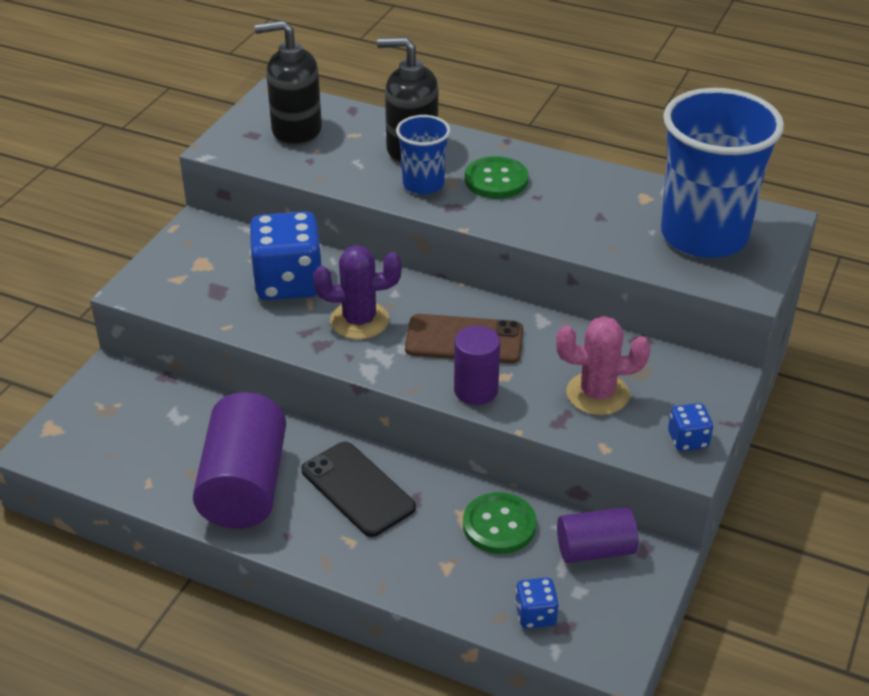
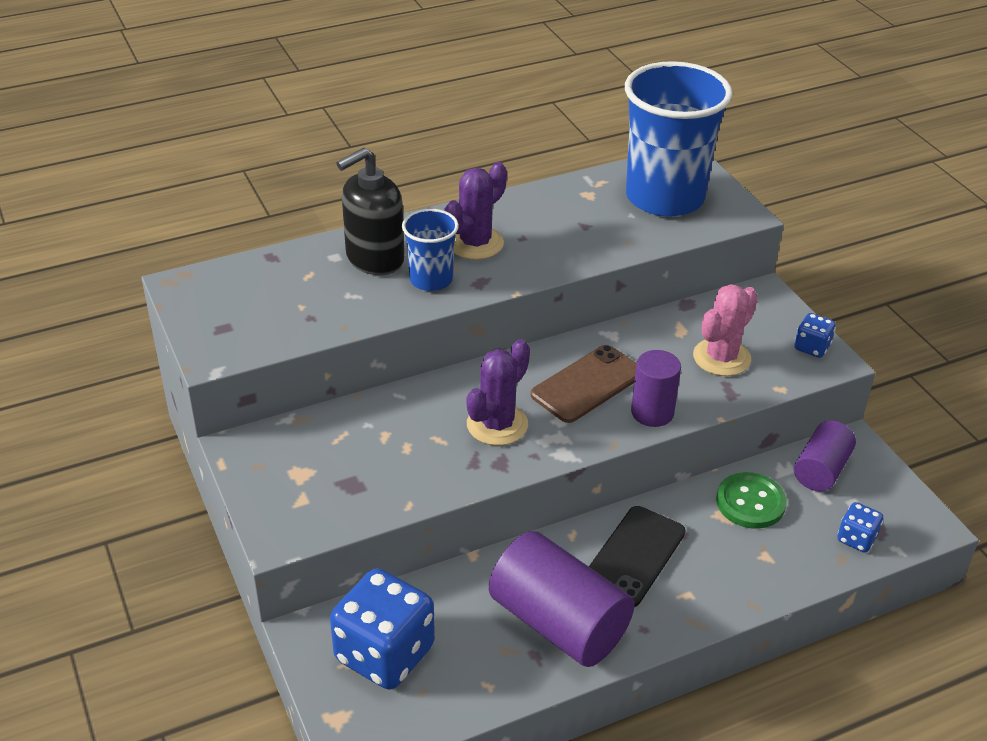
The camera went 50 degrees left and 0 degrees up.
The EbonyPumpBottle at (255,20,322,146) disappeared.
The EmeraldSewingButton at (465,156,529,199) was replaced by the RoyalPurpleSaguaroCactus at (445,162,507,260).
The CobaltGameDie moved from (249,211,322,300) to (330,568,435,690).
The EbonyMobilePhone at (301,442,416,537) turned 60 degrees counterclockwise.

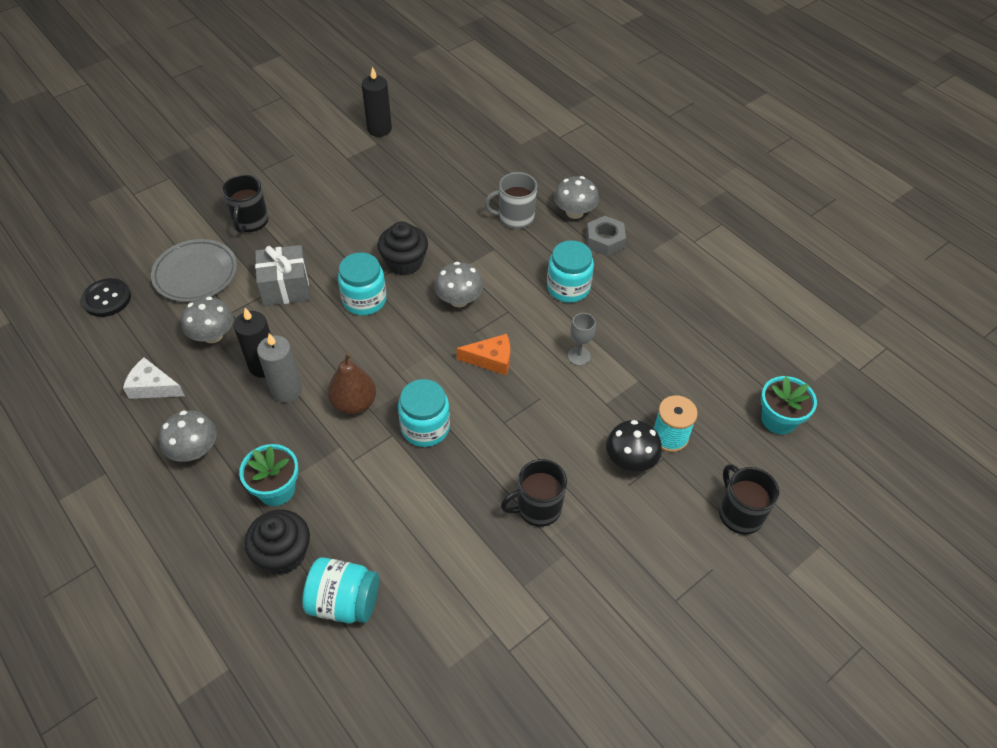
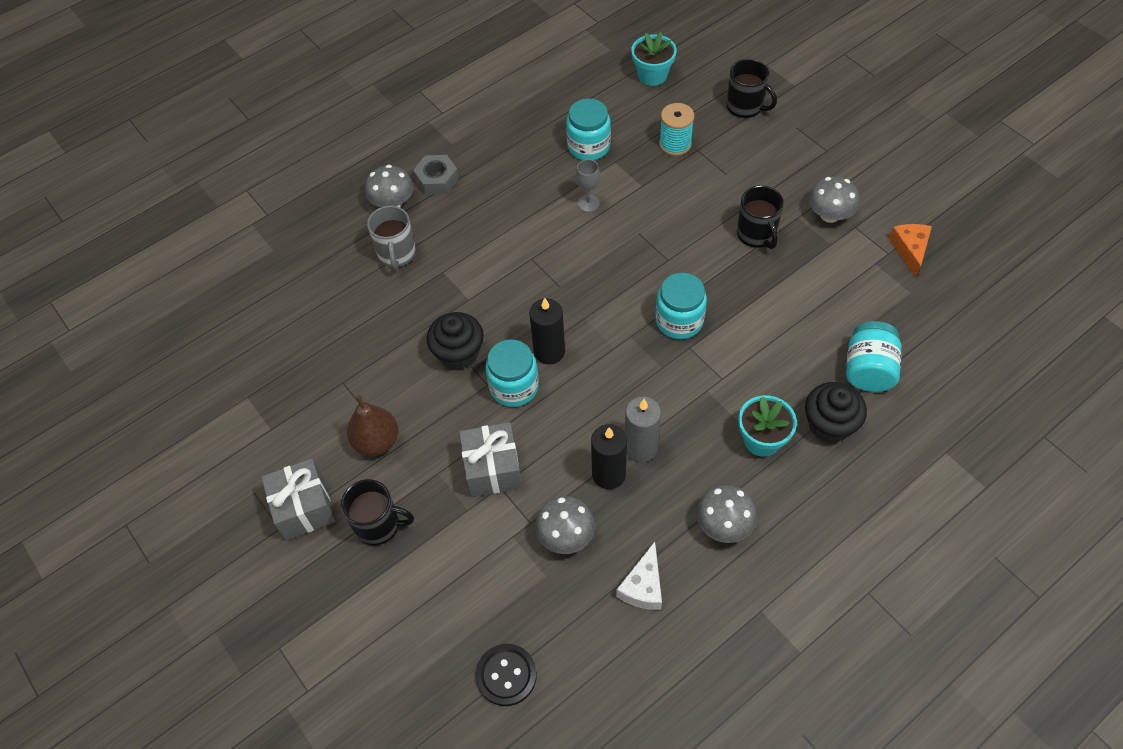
The camera went 85 degrees left and 5 degrees up.
The EbonyCandle moved from (362,67,392,137) to (529,298,565,365).
The AshGreyPlate at (151,239,237,302) disappeared.
The TurquoisePreserveJar moved from (547,240,594,303) to (566,98,611,160).
The AshGreyToadstool moved from (434,262,483,307) to (809,176,859,223).
The OrangeCheese moved from (456,334,510,375) to (889,224,932,277).
The BrownToyPear moved from (327,353,376,415) to (347,395,398,456).
The EbonyToadstool at (606,420,662,472) disappeared.
The EbonyCoffeeMug at (719,464,779,535) turned 120 degrees counterclockwise.
The AshGreyPresent at (261,458,336,540) appeared.

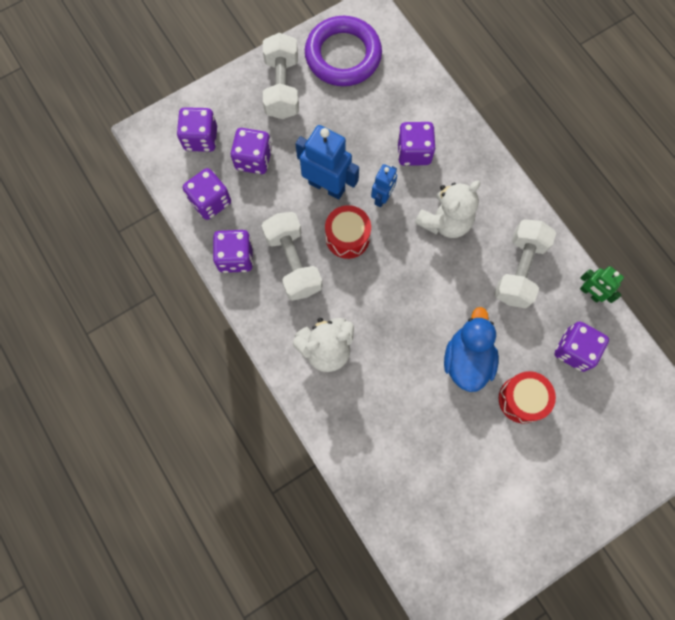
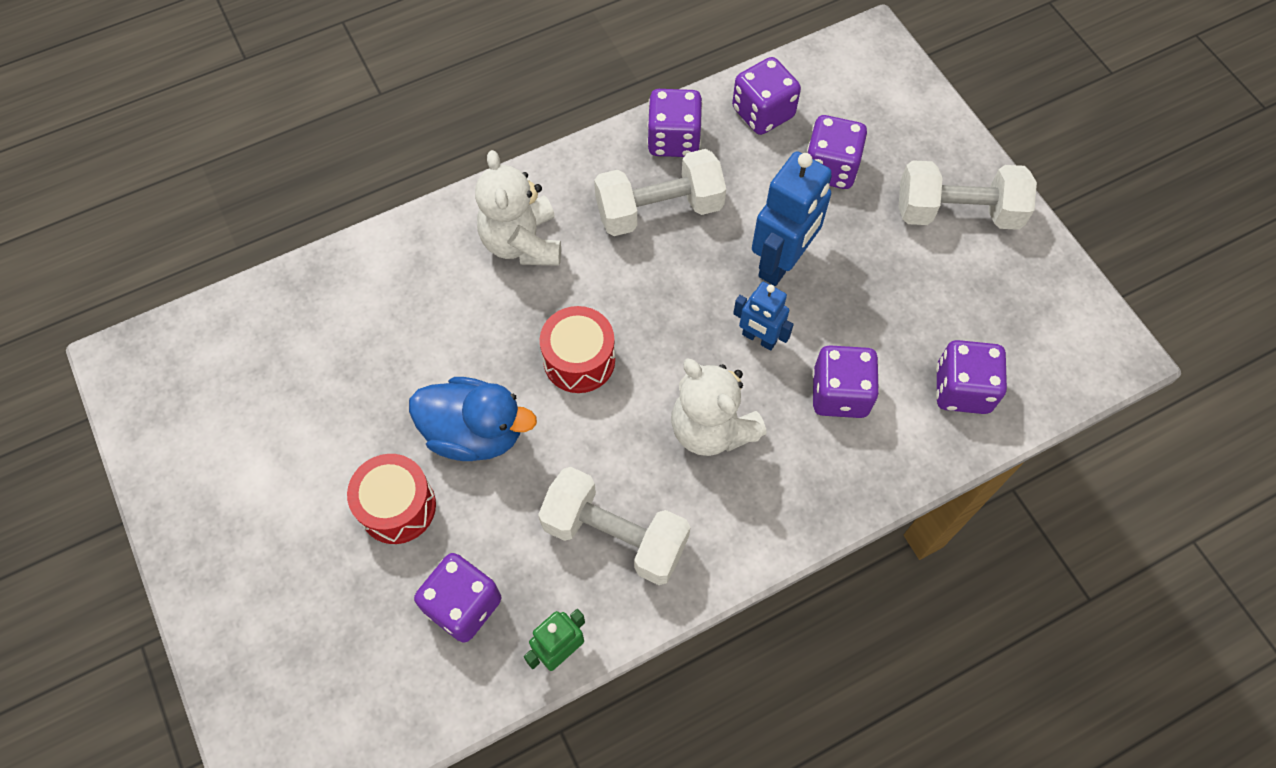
The camera went 95 degrees right and 10 degrees down.
The RoyalPurpleTorus at (305,16,382,86) disappeared.
The RoyalPurpleGameDie moved from (177,107,217,152) to (936,340,1007,414).
The CrimsonDrum moved from (325,205,371,259) to (540,306,615,393).

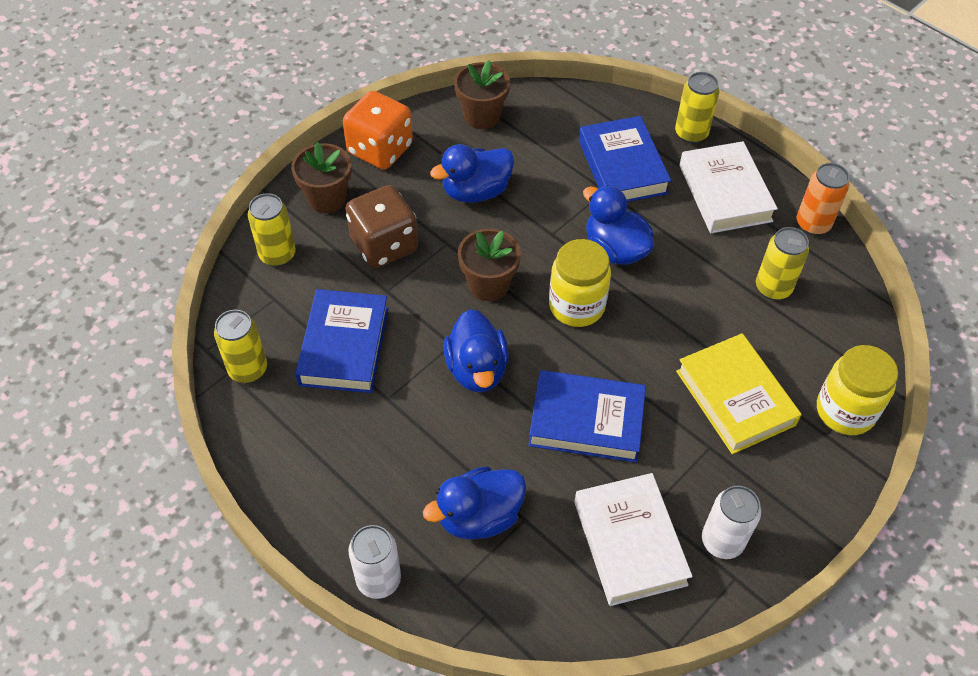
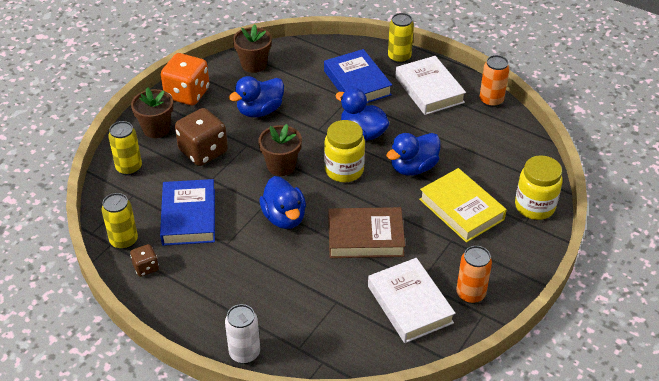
The camera went 10 degrees left and 10 degrees down.
The GoldenSodaCan at (756,227,809,300) disappeared.
The CobaltHardback at (528,370,646,462) became the BrownHardback at (328,207,405,258).
The CobaltToyDuck moved from (423,466,526,540) to (386,133,441,176).
The SnowWhiteSodaCan at (702,486,761,559) became the OrangeSodaCan at (456,246,492,304).
The BrownGameDie at (130,244,159,277) appeared.

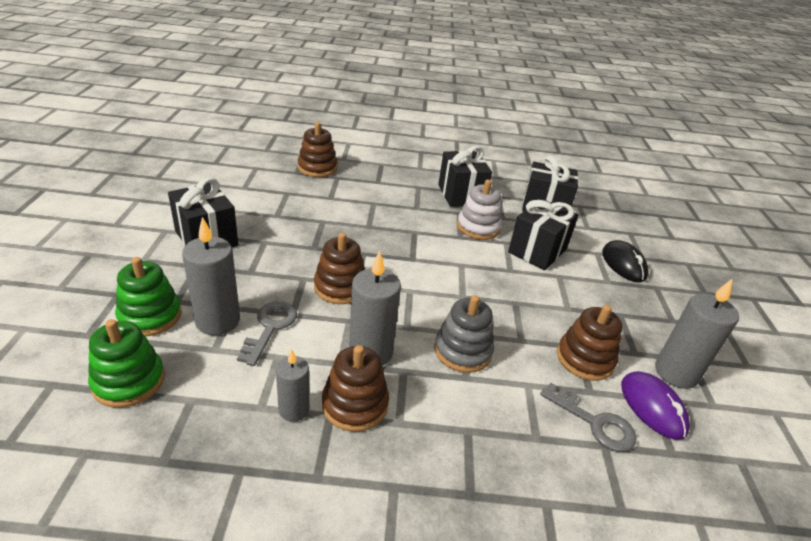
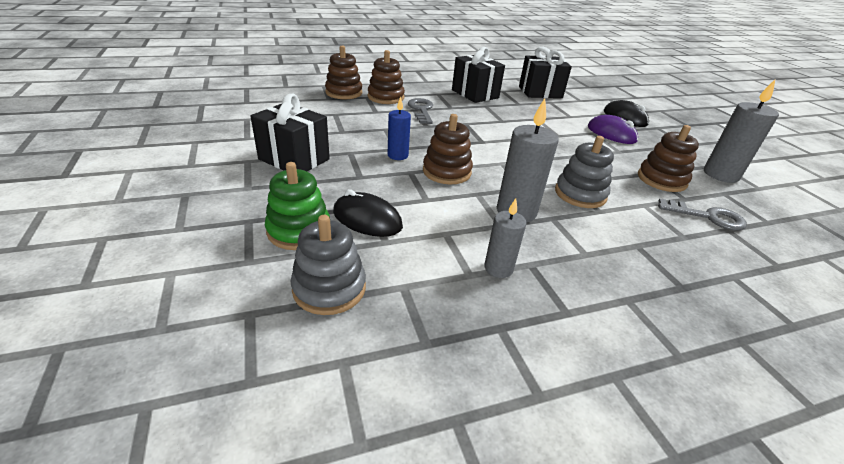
The camera went 20 degrees left and 0 degrees up.
The SnowWhiteRingStacker at (457,179,502,240) disappeared.
The EbonyPresent at (508,199,578,270) disappeared.
The AshGreyCandle at (182,217,240,335) was replaced by the EbonyMouse at (333,189,403,237).
The AshGreyDoorKey moved from (237,301,297,366) to (408,98,433,124).
The EmeraldRingStacker at (88,319,165,408) became the AshGreyRingStacker at (291,215,366,315).
The BrownRingStacker moved from (322,345,389,432) to (368,50,405,104).
The RoyalPurpleMouse moved from (621,371,690,440) to (588,115,638,144).
The CobaltCandle at (388,96,411,160) appeared.

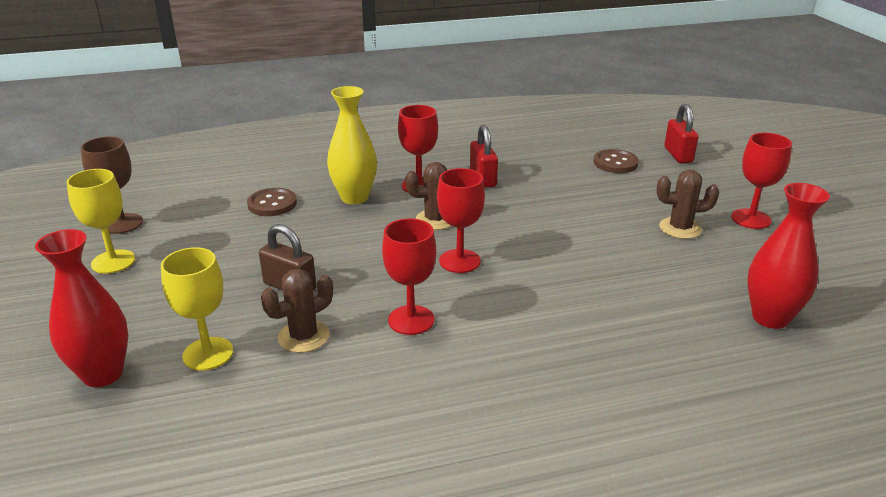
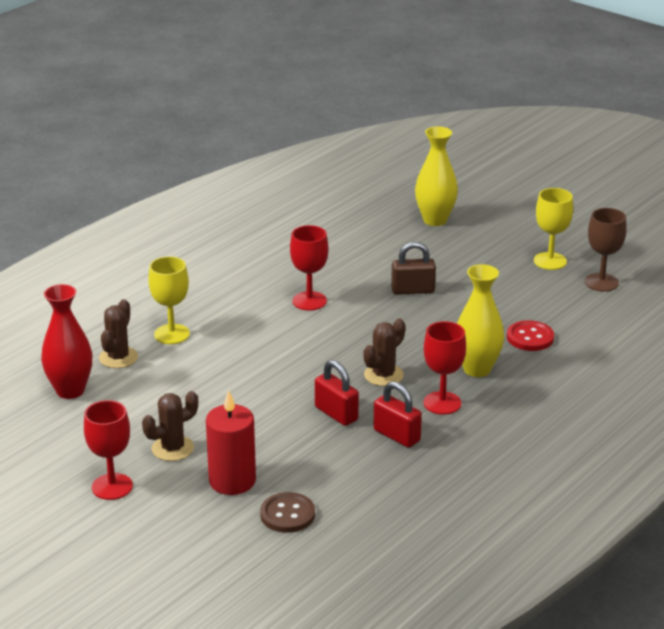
The camera went 145 degrees right and 0 degrees up.
The CrimsonPadlock moved from (664,104,699,163) to (315,360,359,426).
The CrimsonGoblet at (437,168,485,273) disappeared.
The BrownSewingButton at (247,188,297,216) became the CrimsonSewingButton at (507,320,554,351).
The CrimsonVase at (35,229,128,387) became the GoldenVase at (415,126,458,226).
The GoldenGoblet moved from (161,247,233,370) to (148,256,190,344).
The BrownSaguaroCactus moved from (261,269,333,353) to (99,299,138,368).
The CrimsonCandle at (206,390,256,495) appeared.

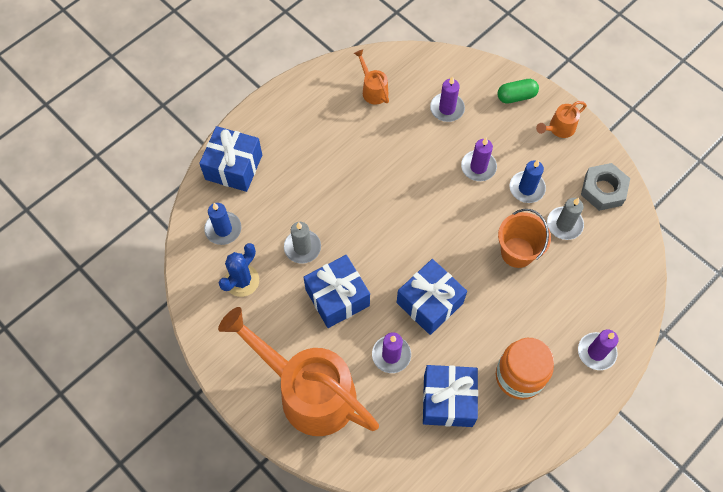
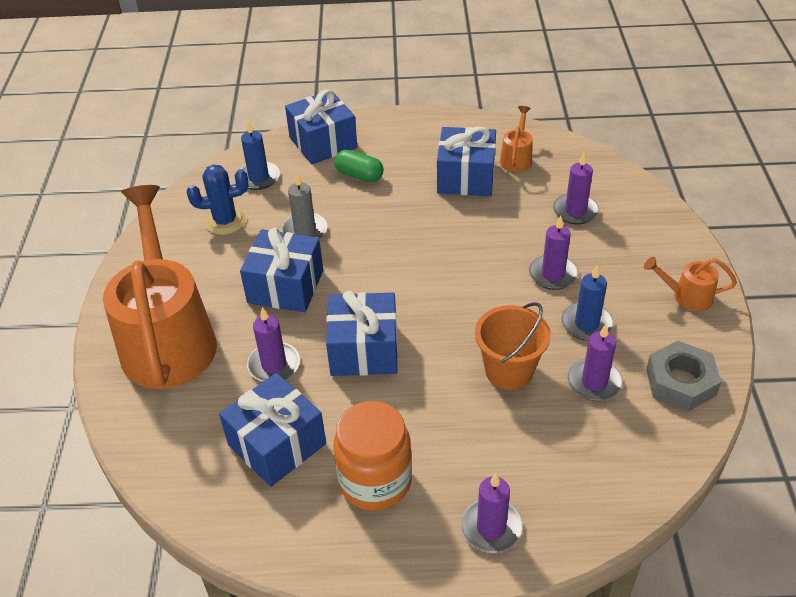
The camera went 45 degrees right and 20 degrees down.
The EmeraldPill moved from (497,79,539,104) to (335,149,383,183).
The AshGreyCandle at (547,198,584,240) became the RoyalPurpleCandle at (568,324,623,401).
The CobaltPresent at (437,126,496,196) appeared.

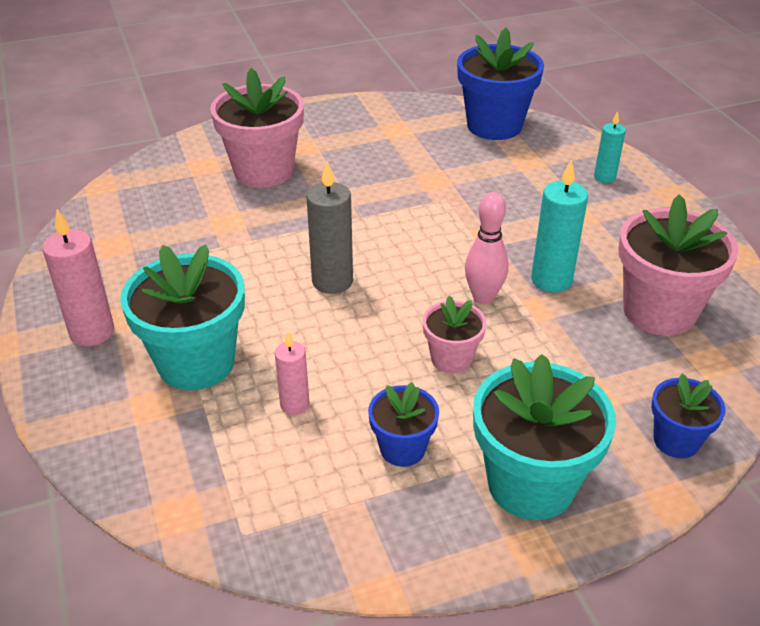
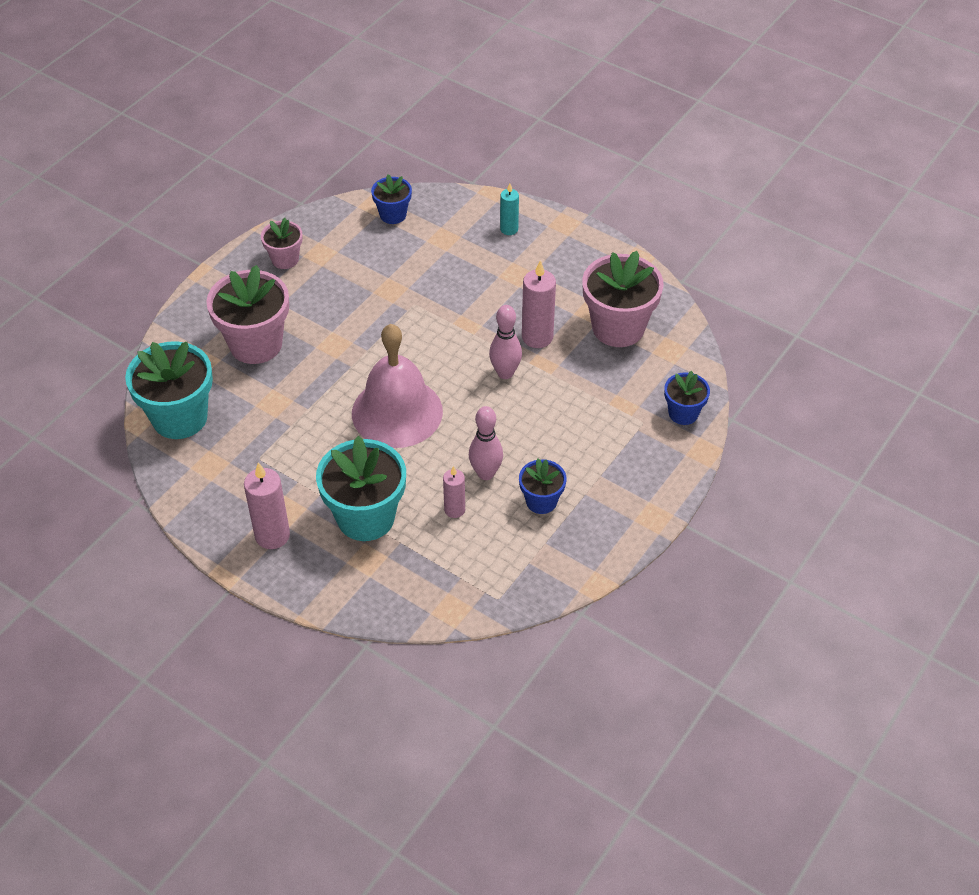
The camera went 35 degrees left and 10 degrees up.
The CobaltPlantPot at (457,28,544,140) changed to 0.54 times the size.
The TurquoiseCandle at (531,160,588,292) became the PinkCandle at (522,260,556,348).
The AshGreyCandle at (306,161,353,294) was replaced by the PinkHandBell at (352,324,443,448).
The PinkPlantPot moved from (423,296,487,374) to (261,218,303,269).
The TurquoisePlantPot moved from (473,354,616,520) to (125,342,213,439).
The PinkTenpin at (469,406,503,480) appeared.

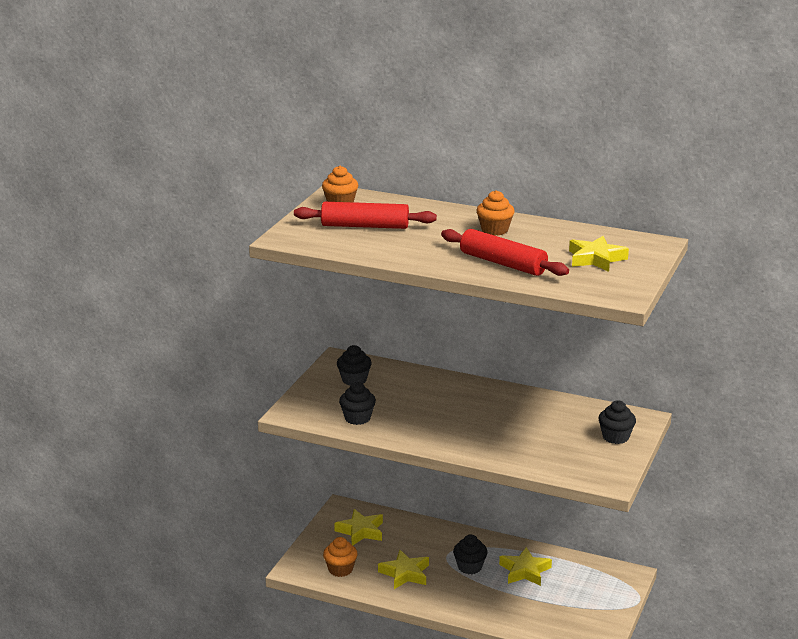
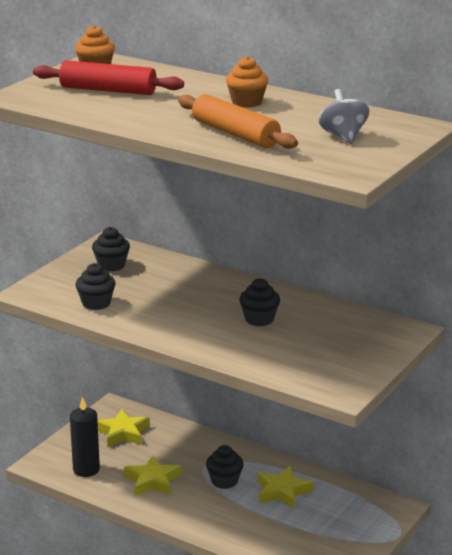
The camera went 10 degrees right and 0 degrees up.
The CrimsonRollingPin at (441,229,569,276) became the OrangeRollingPin at (178,94,298,149).
The GoldenStar at (569,236,629,272) was replaced by the AshGreyWhirligig at (319,89,369,144).
The EbonyFairyCake moved from (598,400,636,444) to (239,278,280,326).
The OrangeFairyCake at (323,537,358,577) was replaced by the EbonyCandle at (70,396,100,477).

